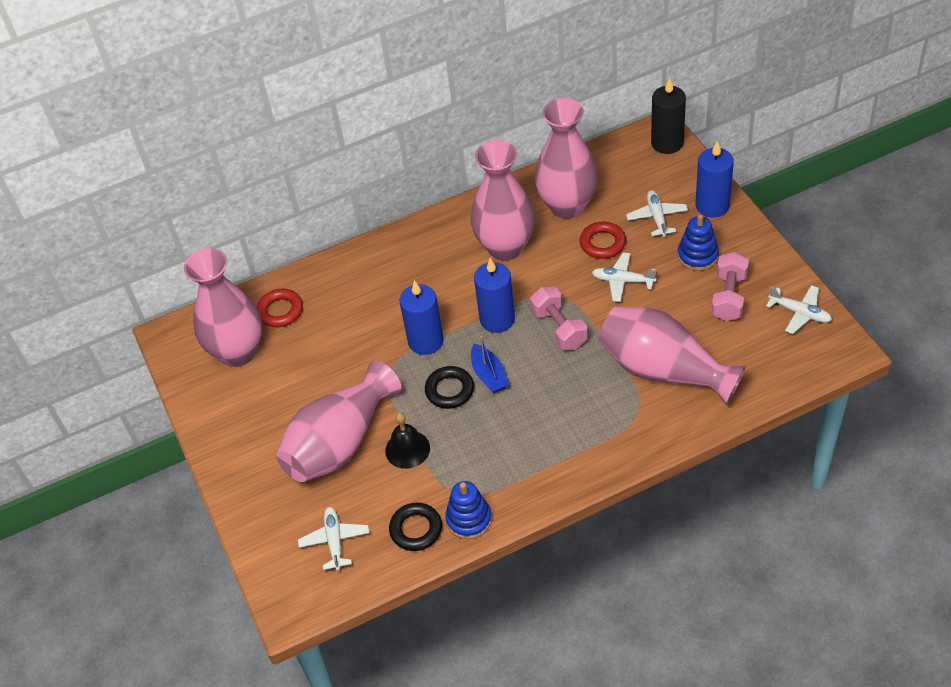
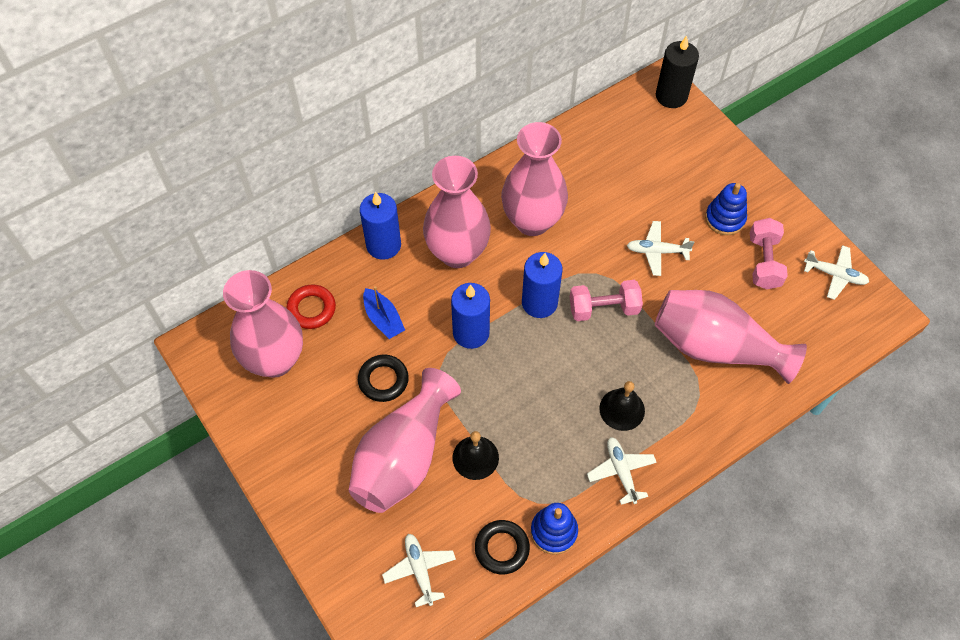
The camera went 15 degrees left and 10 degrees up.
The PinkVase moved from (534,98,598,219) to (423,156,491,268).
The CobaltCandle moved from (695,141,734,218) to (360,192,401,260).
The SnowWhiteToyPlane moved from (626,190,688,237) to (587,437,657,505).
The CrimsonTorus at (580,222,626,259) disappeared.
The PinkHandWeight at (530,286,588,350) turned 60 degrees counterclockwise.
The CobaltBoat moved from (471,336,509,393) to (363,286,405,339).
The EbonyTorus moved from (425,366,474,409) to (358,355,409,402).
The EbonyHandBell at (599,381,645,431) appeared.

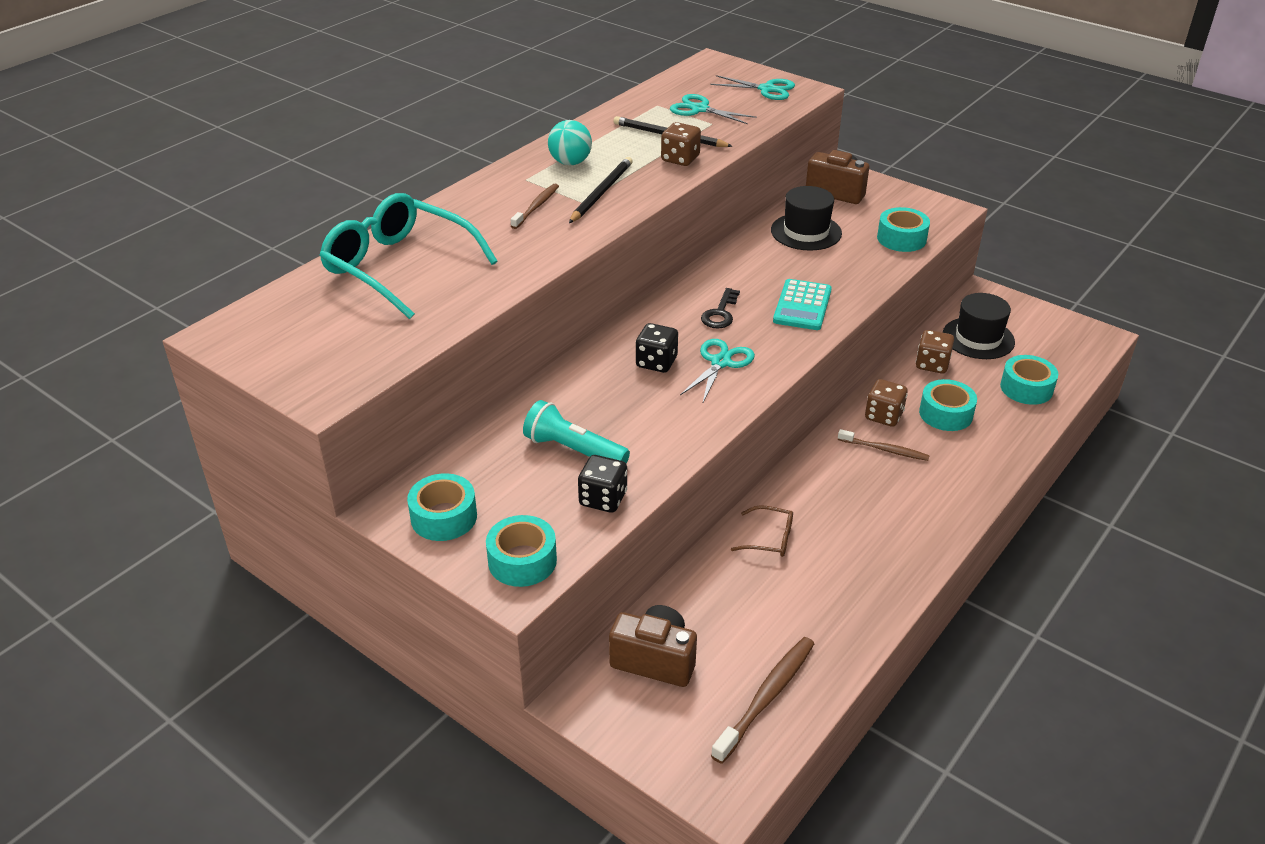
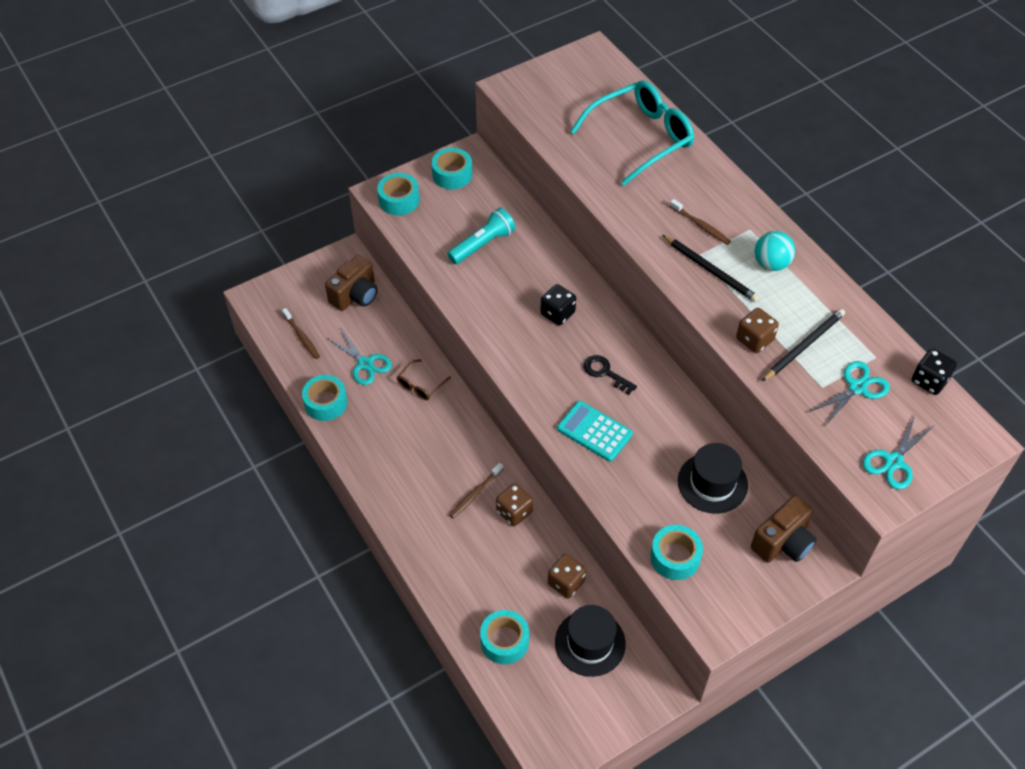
The camera went 110 degrees right and 15 degrees up.
The TurquoisePairOfScissors moved from (680,339,755,402) to (327,329,392,385).
The TurquoiseRollOfTape moved from (919,379,977,431) to (302,375,347,421).
The EbonyGameDie moved from (578,455,627,513) to (912,349,957,395).
The BrownDentalBrush at (711,637,814,764) changed to 0.64 times the size.

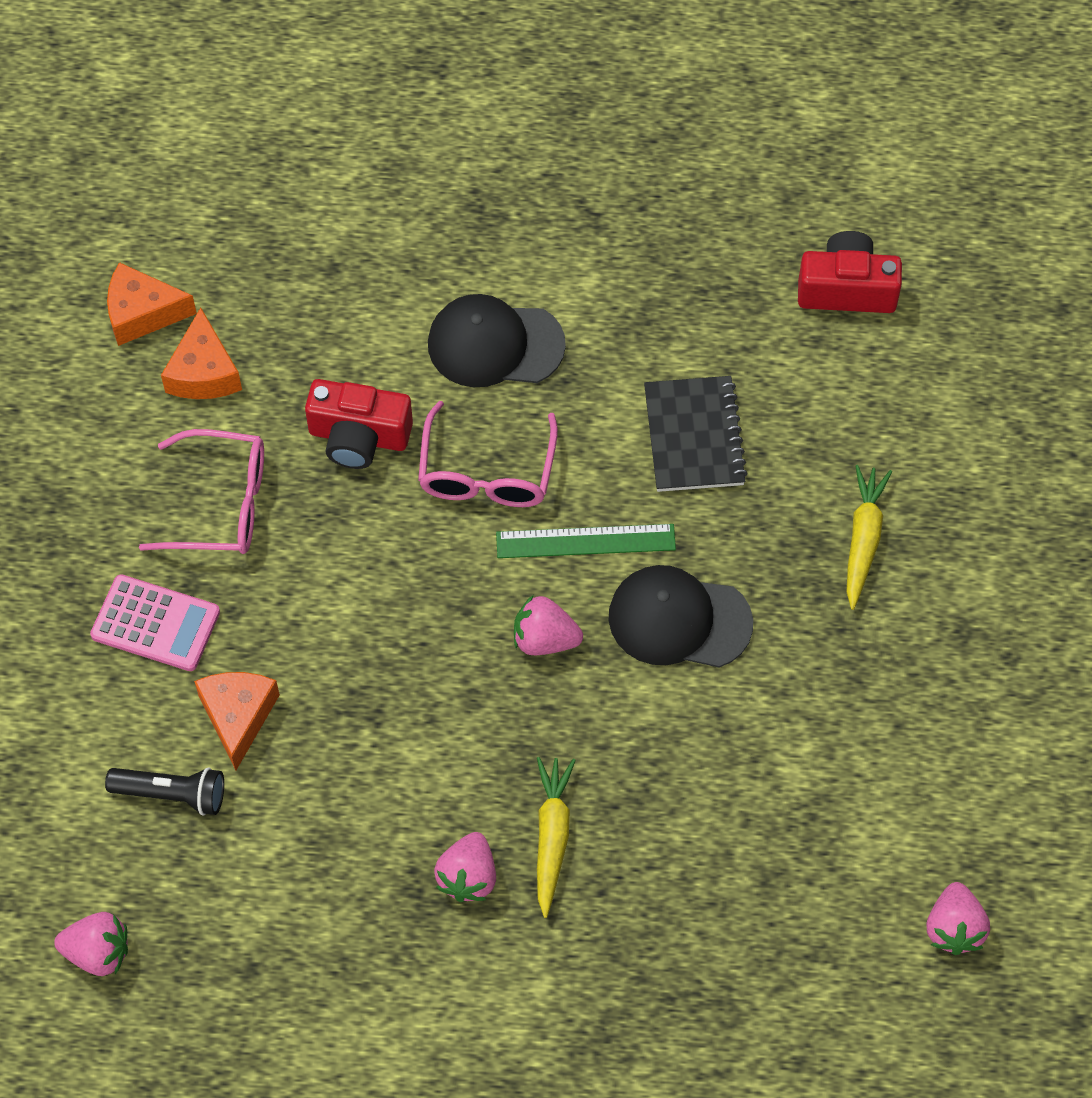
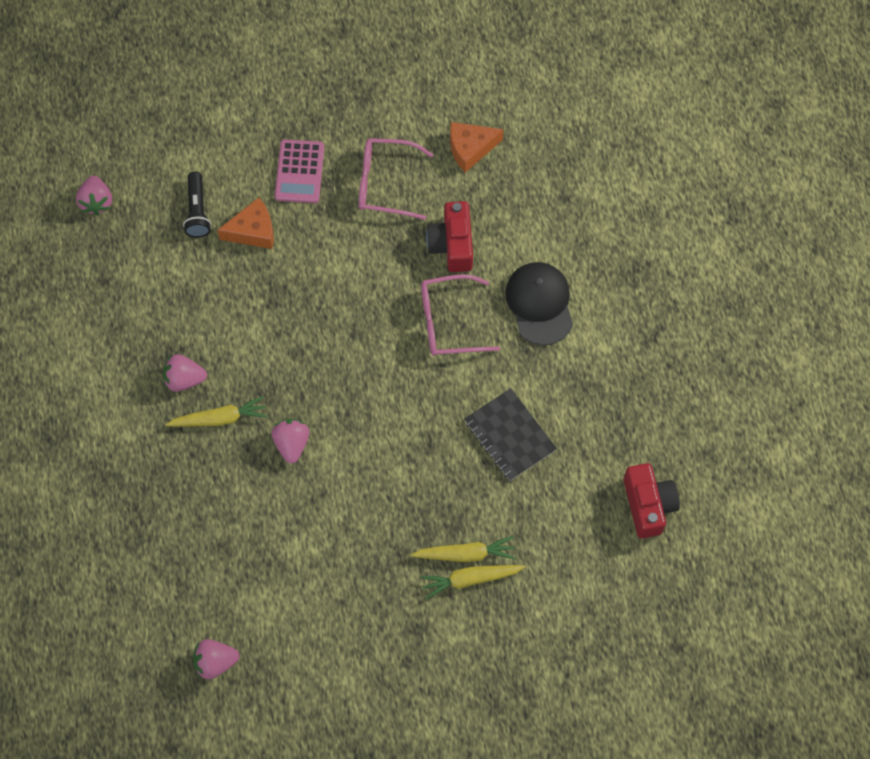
The camera went 75 degrees right and 5 degrees up.
The OrangeCheese at (107,262,197,346) disappeared.
The EbonyExerciseBook at (644,376,748,492) turned 75 degrees clockwise.
The PinkEyeglasses at (139,429,264,554) turned 105 degrees clockwise.
The EmeraldMeasuringStick at (496,524,676,558) disappeared.
The EbonyBaseballCap at (609,565,753,667) disappeared.
The PinkBerry moved from (514,595,583,655) to (271,419,309,464).
The GoldenCarrot at (420,565,526,599) appeared.

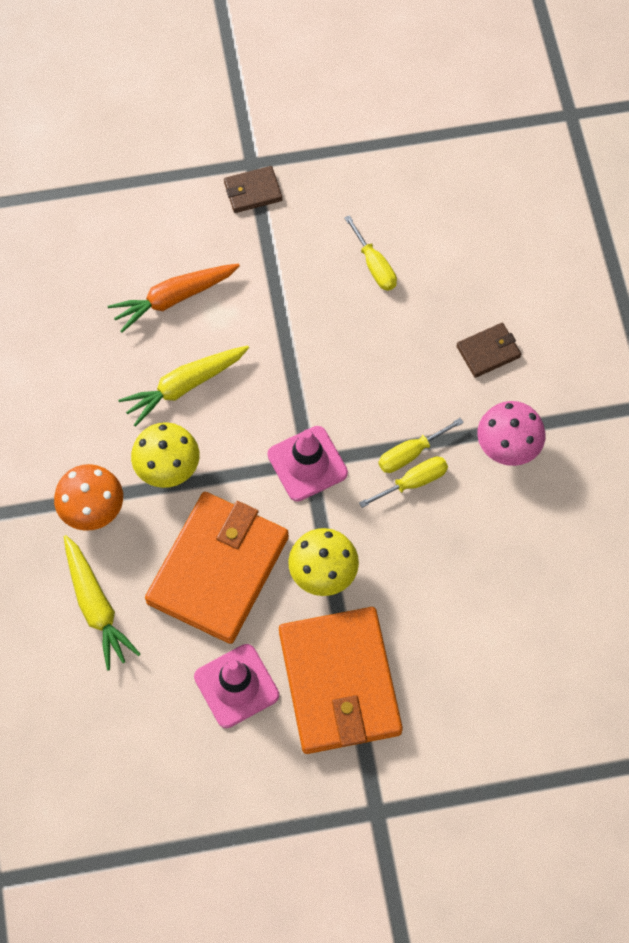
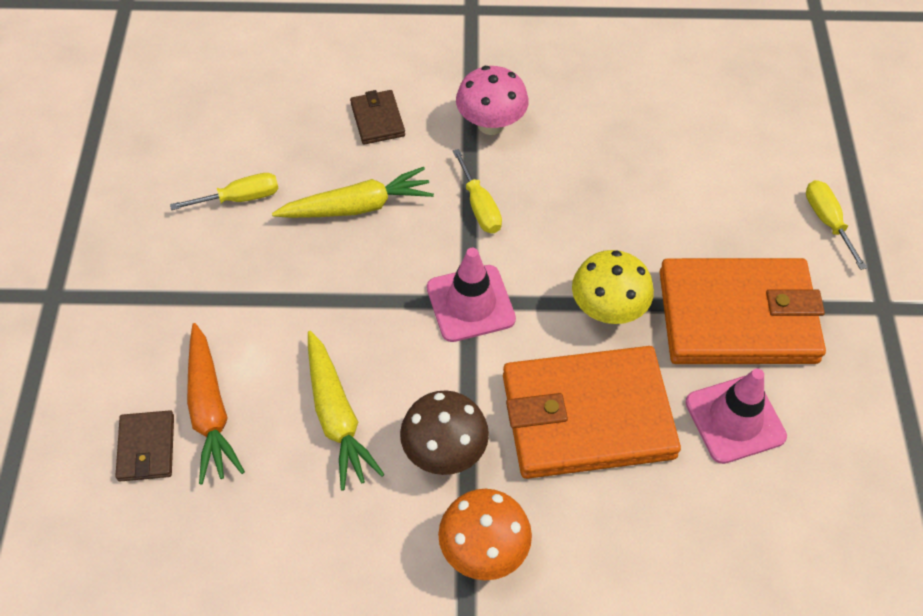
The camera went 80 degrees left and 10 degrees down.
The BrownWallet moved from (224,166,283,213) to (115,410,174,481).
The GoldenToadstool at (131,422,200,488) became the BrownToadstool at (400,390,489,475).
The GoldenHandScrewdriver moved from (359,456,448,508) to (806,180,867,270).
The OrangeWallet at (145,492,289,644) turned 45 degrees counterclockwise.
The GoldenCarrot moved from (64,535,141,671) to (272,167,434,218).

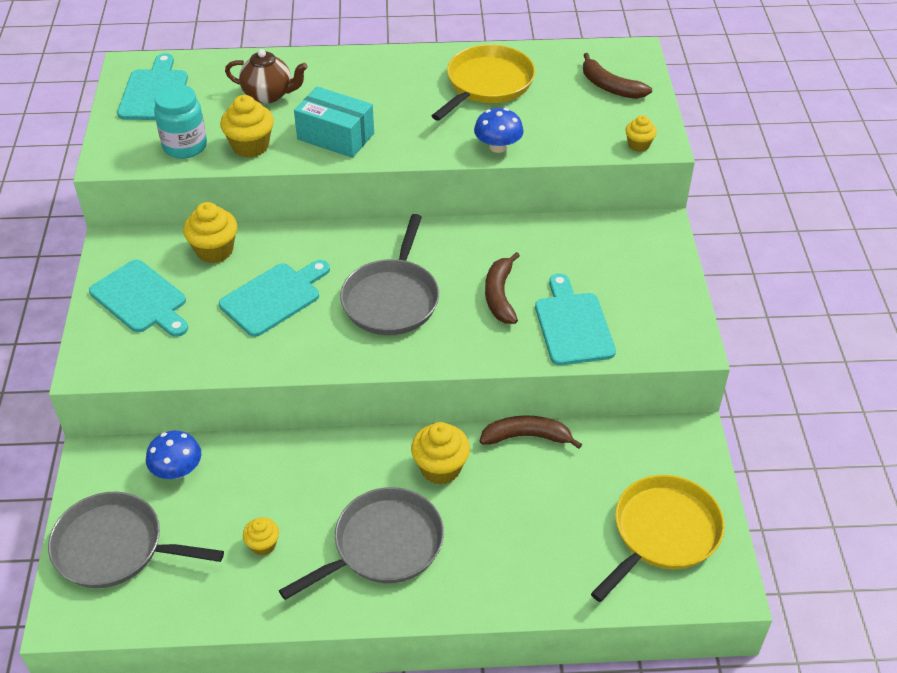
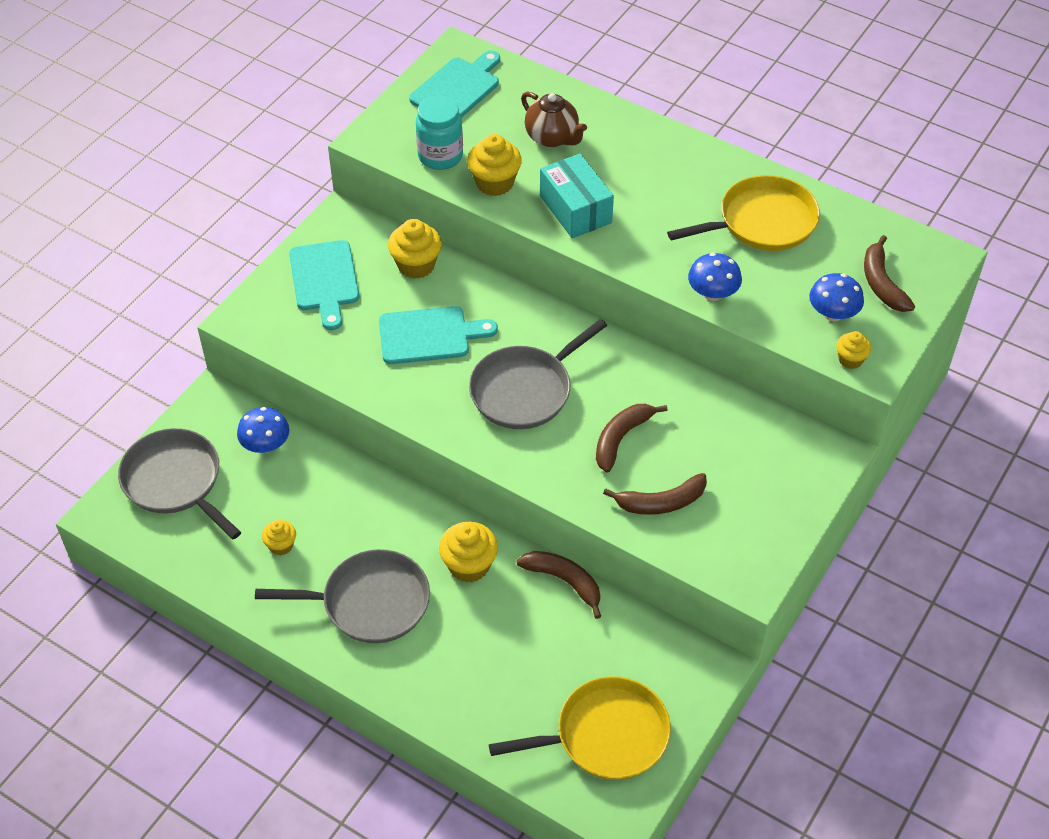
The camera went 35 degrees right and 5 degrees up.
The TurquoiseBreadBoard at (535,274,616,365) was replaced by the BrownBananaFruit at (603,473,707,515).
The CobaltToadstool at (809,273,864,321) appeared.

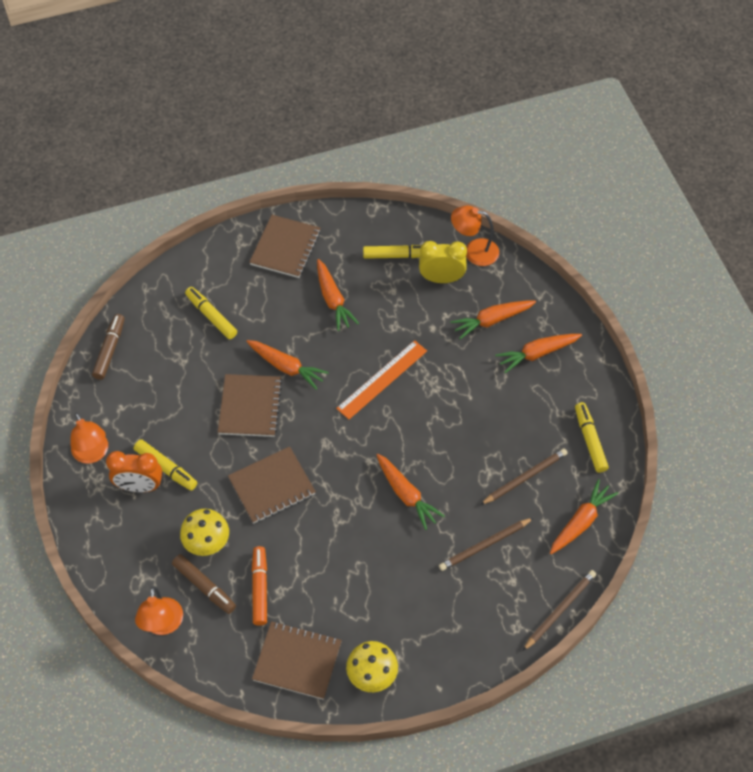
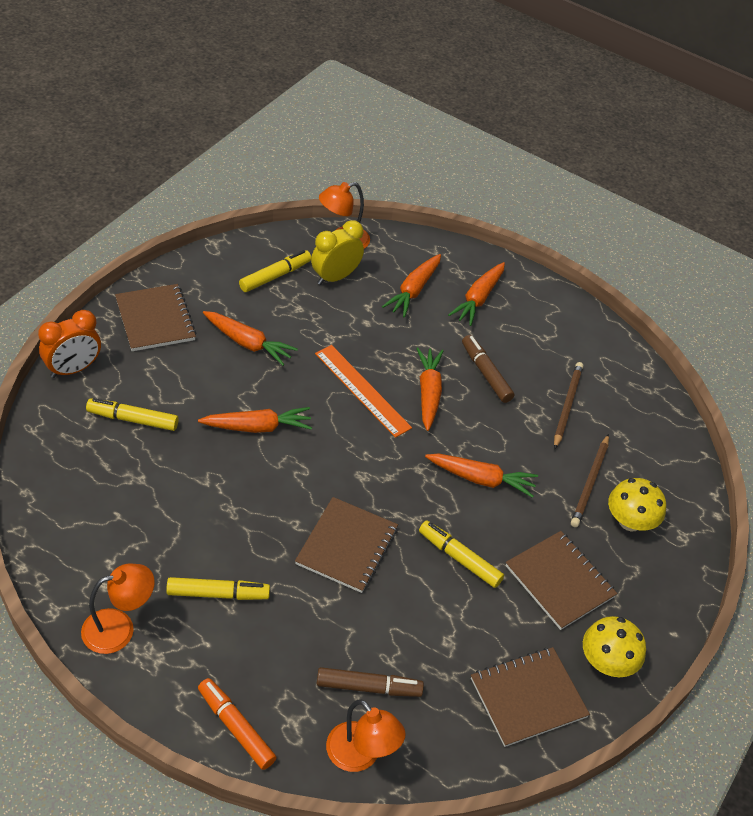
The camera went 45 degrees left and 10 degrees down.
The BrownFeltPen moved from (92,314,125,380) to (462,335,515,403).
The OrangeMeasuringStick at (336,340,427,419) turned 45 degrees counterclockwise.
The BrownExerciseBook moved from (218,374,282,437) to (506,531,618,630).
The GoldenFeltPen moved from (575,402,609,473) to (419,520,504,588).
The OrangeLamp at (70,413,108,464) turned 45 degrees counterclockwise.
The OrangeBedsideClock moved from (106,451,162,492) to (38,310,101,378).
The OrangeCarrot moved from (550,479,618,554) to (416,347,443,431).
The GoldenToadstool moved from (180,509,229,556) to (608,478,666,531).
The OrangeFeltPen moved from (252,546,267,626) to (198,678,277,770).
The BrownLeadPencil at (523,570,596,651) disappeared.

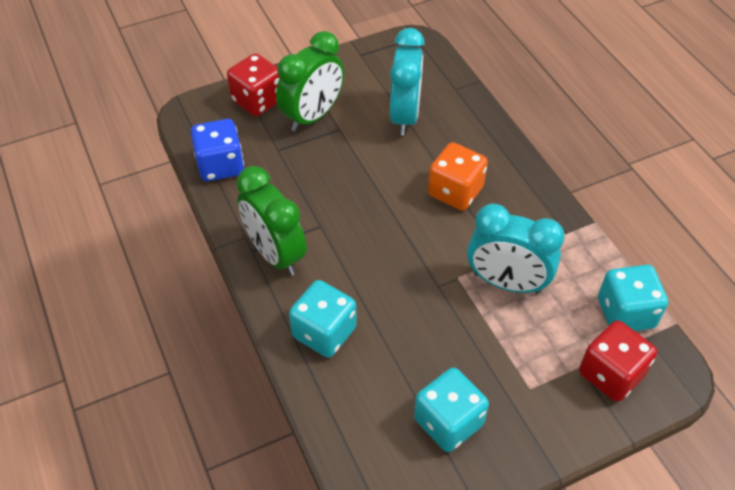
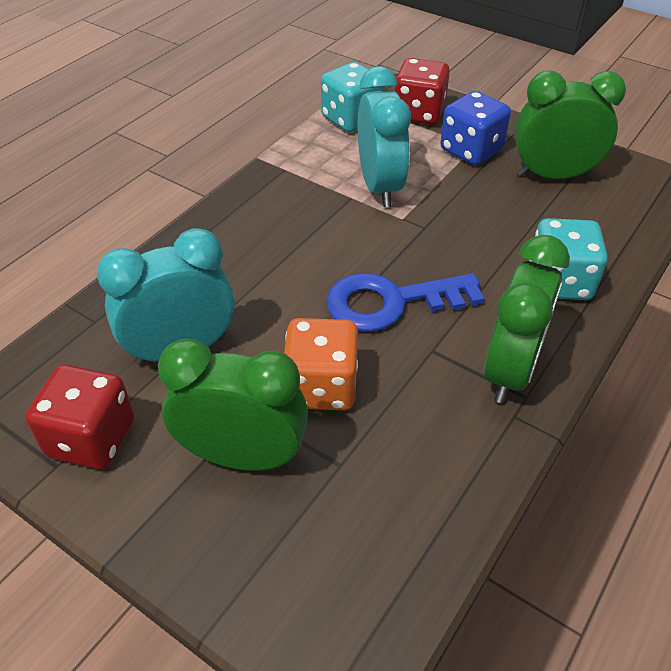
The camera went 120 degrees left and 5 degrees down.
The CrimsonGameDie moved from (227,53,280,116) to (25,365,134,469).
The CobaltGameDie moved from (191,119,244,181) to (440,91,511,165).
The OrangeGameDie moved from (428,142,488,210) to (284,318,358,410).
The TurquoiseGameDie at (414,368,489,452) was replaced by the EmeraldBedsideClock at (514,70,626,179).
The CobaltDoorKey at (326,273,485,332) appeared.

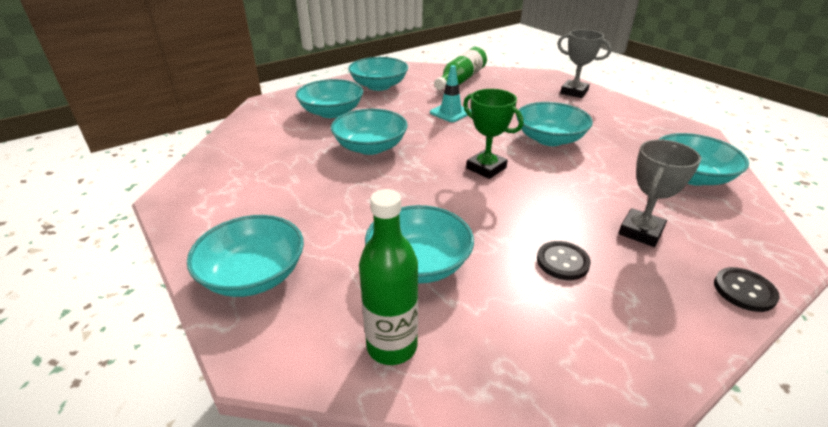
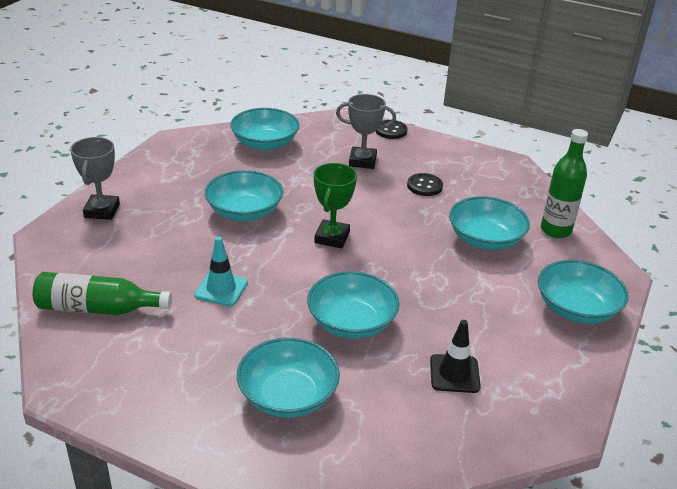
The camera went 120 degrees left and 0 degrees up.
The TurquoiseDeepDish at (348,57,408,91) disappeared.
The EbonyRoadCone at (430,320,481,393) appeared.

